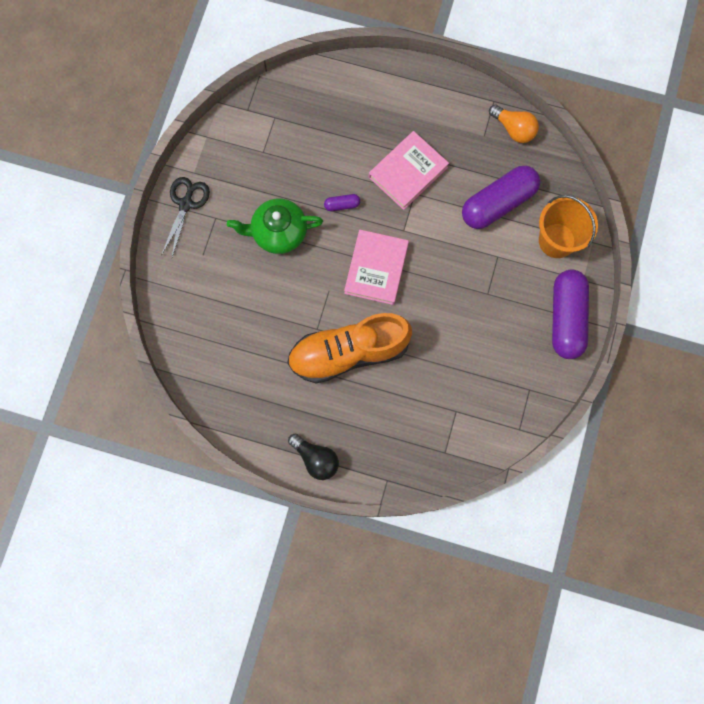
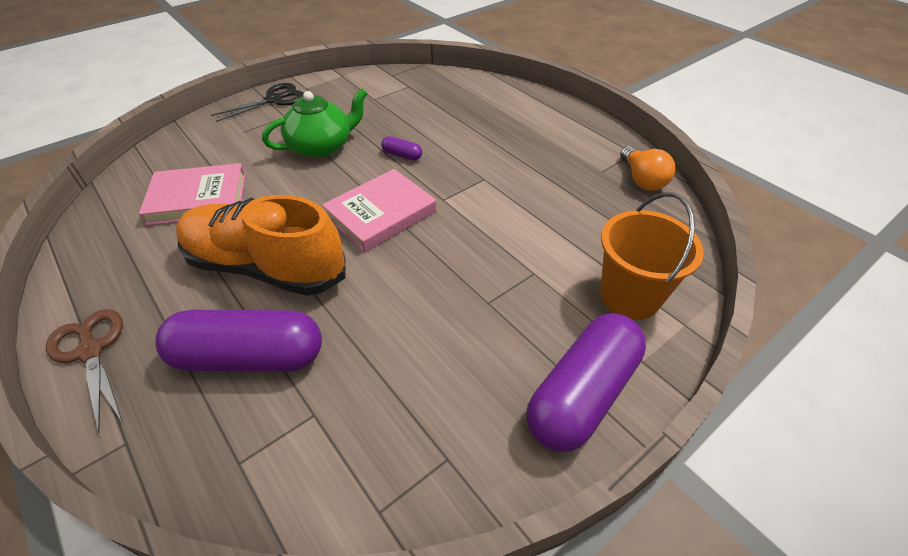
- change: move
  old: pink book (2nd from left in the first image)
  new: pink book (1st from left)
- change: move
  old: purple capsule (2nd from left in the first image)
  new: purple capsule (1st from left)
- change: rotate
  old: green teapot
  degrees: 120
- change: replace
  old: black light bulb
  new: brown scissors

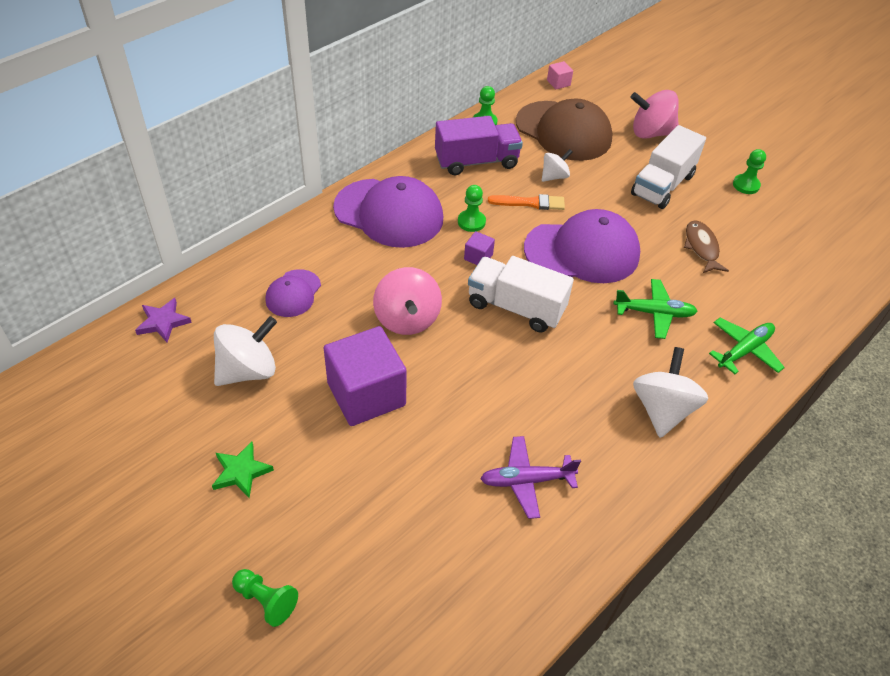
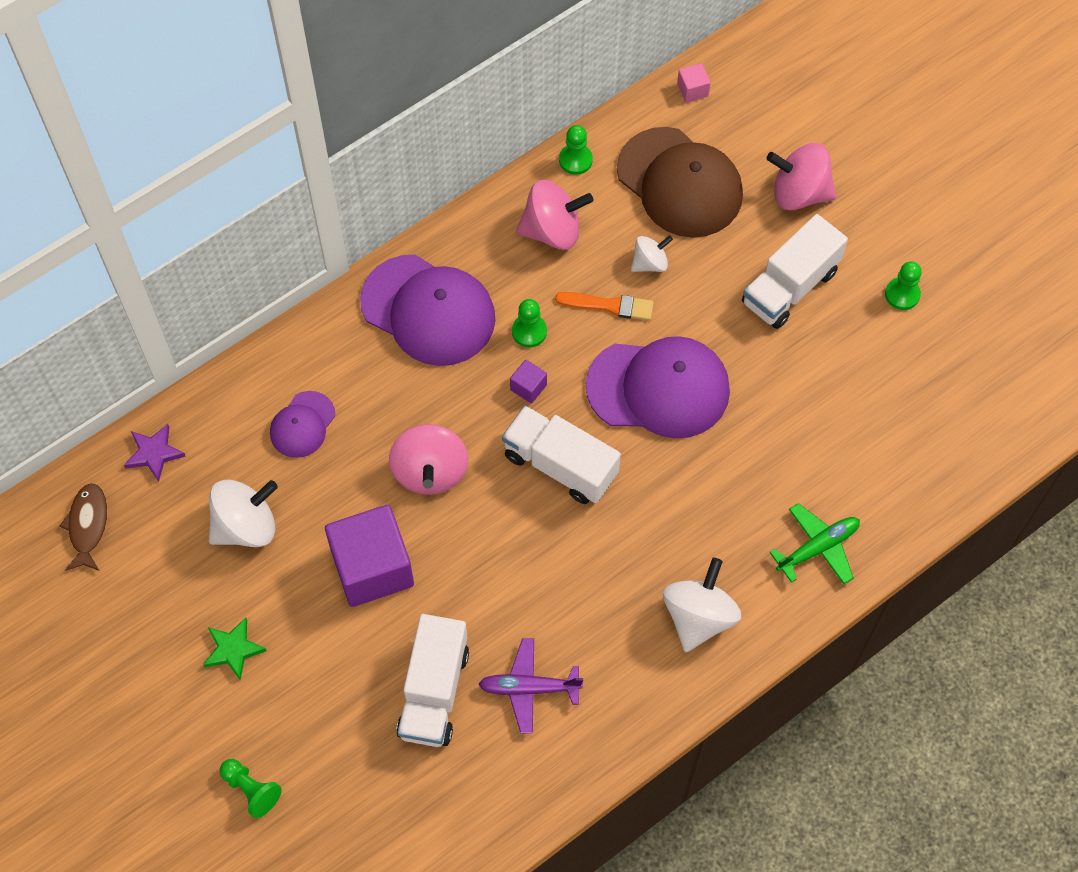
- change: replace
  old: purple truck
  new: pink spinning top (2nd from left)
- change: move
  old: brown fish
- change: delete
  old: green plane (1st from left)
- change: insert
  new: white truck (1st from left)

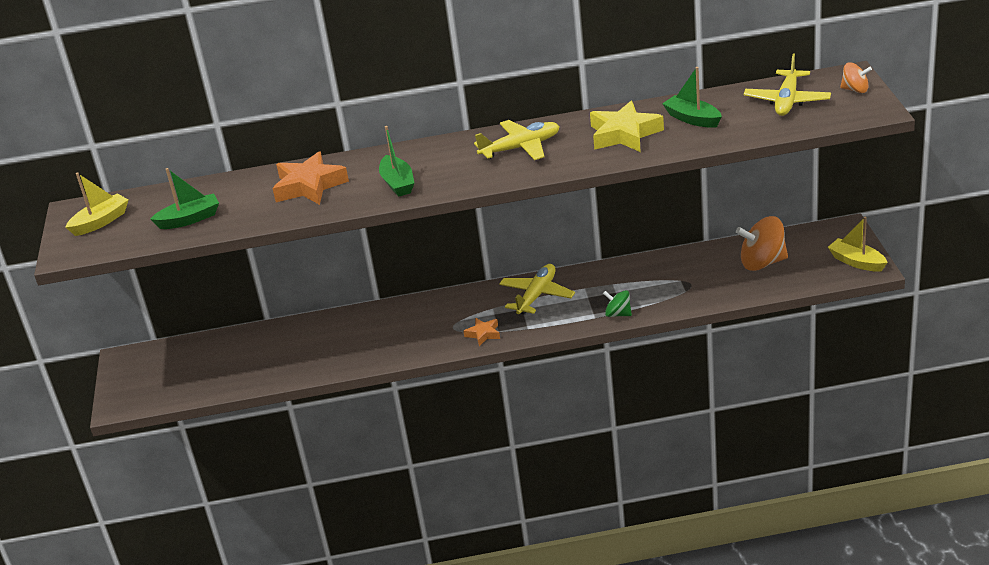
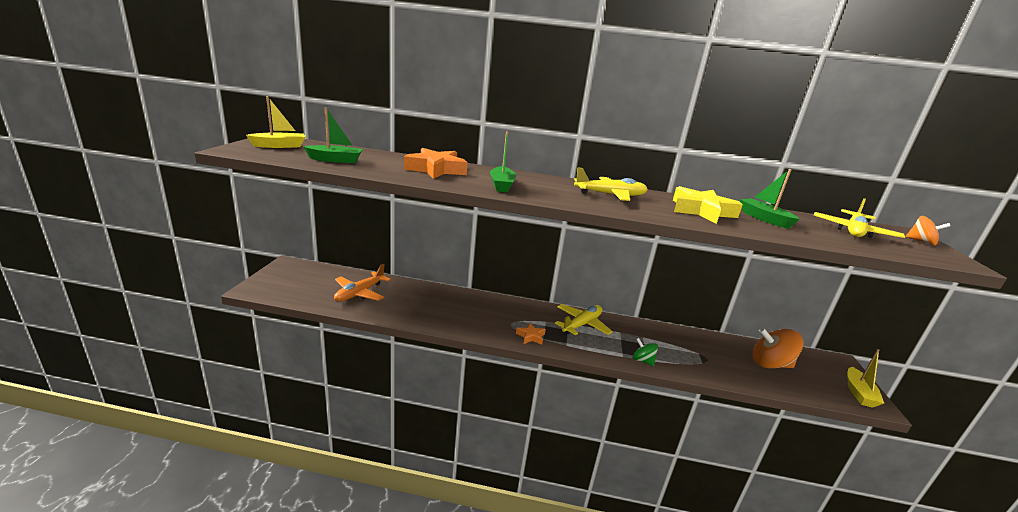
- change: rotate
  old: yellow boat (2nd from left)
  degrees: -135
- change: insert
  new: orange plane

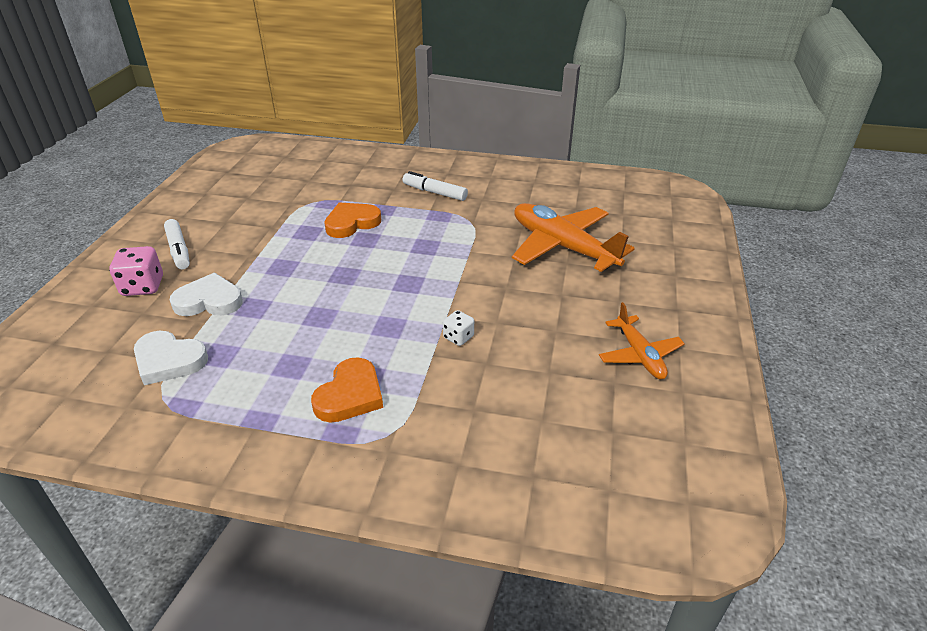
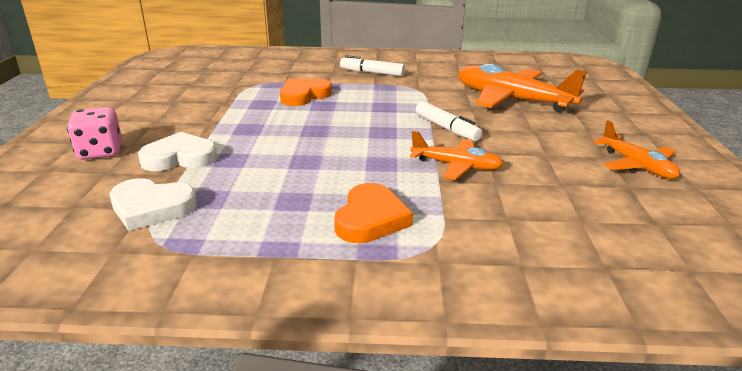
- change: move
  old: white marker (1st from left in the first image)
  new: white marker (2nd from left)
- change: replace
  old: white dice
  new: orange plane (1st from left)

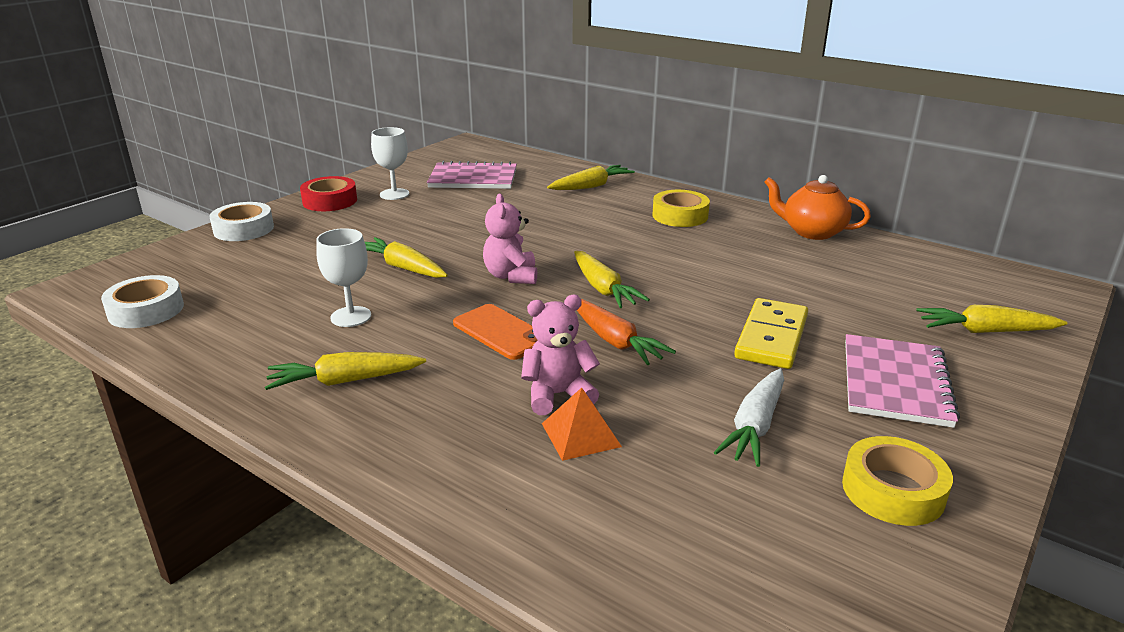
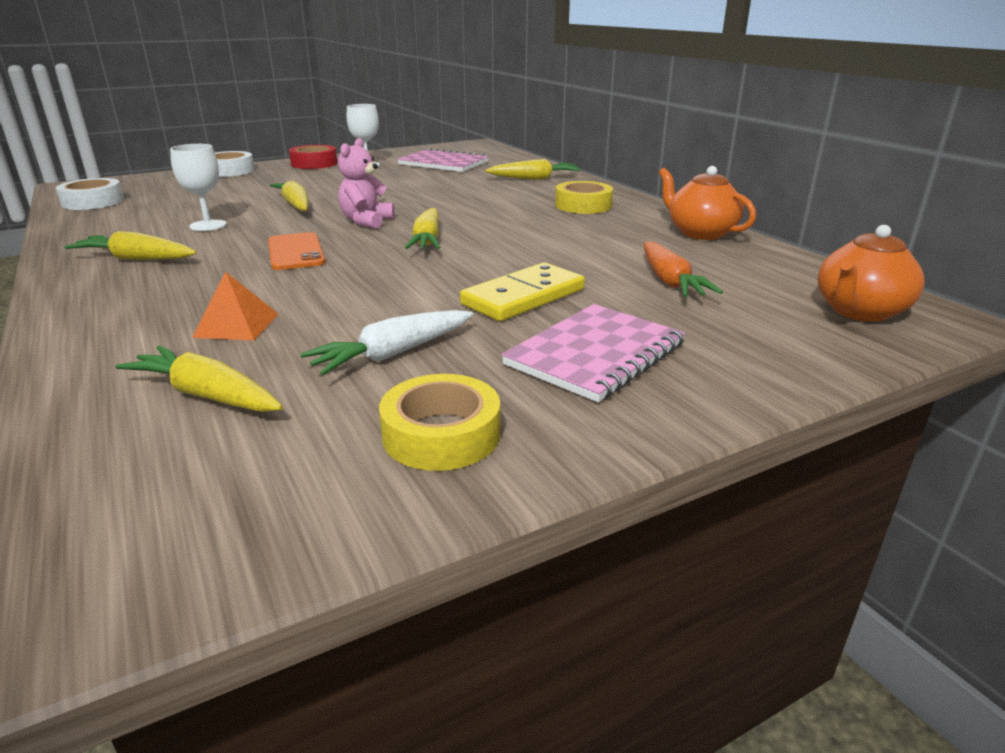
- change: delete
  old: pink teddy bear (2nd from left)
- change: move
  old: orange carrot
- change: move
  old: yellow carrot (5th from left in the first image)
  new: yellow carrot (2nd from left)
- change: insert
  new: orange teapot (2nd from left)

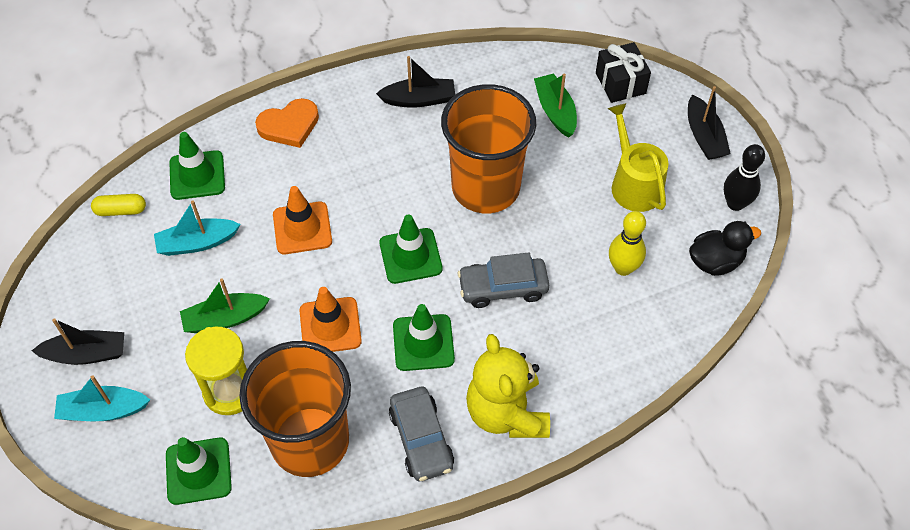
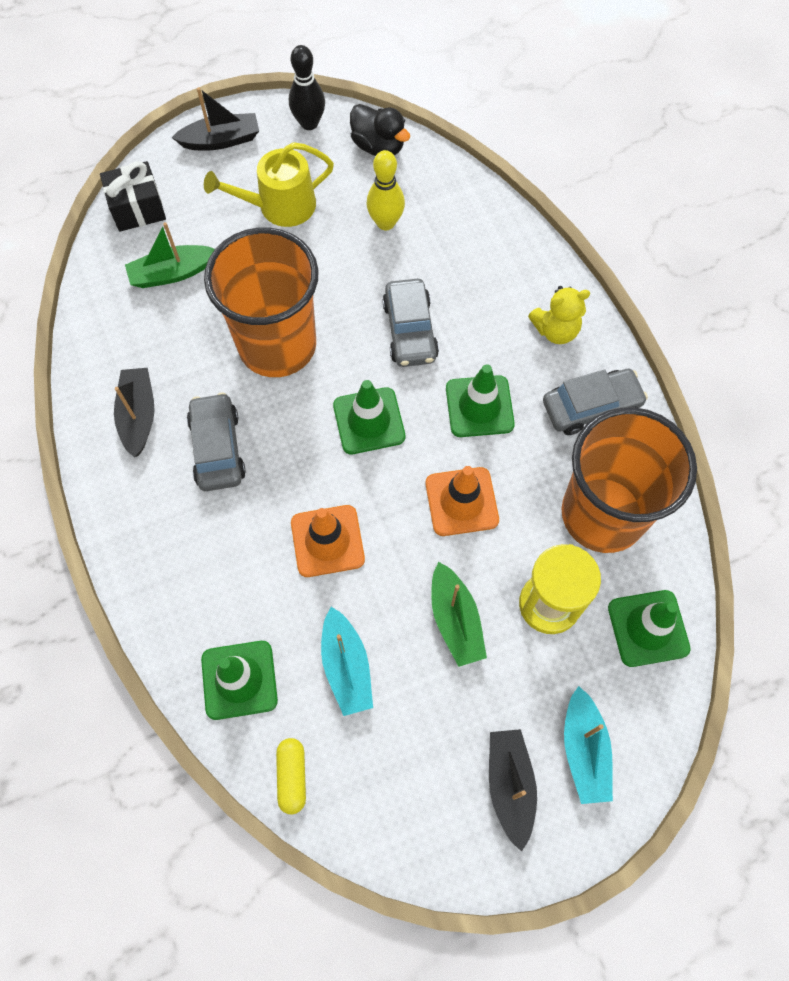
- change: delete
  old: orange heart
- change: rotate
  old: black duck
  degrees: 150
- change: resize
  old: yellow teddy bear
  factor: 0.6
- change: insert
  new: grey car (1st from left)

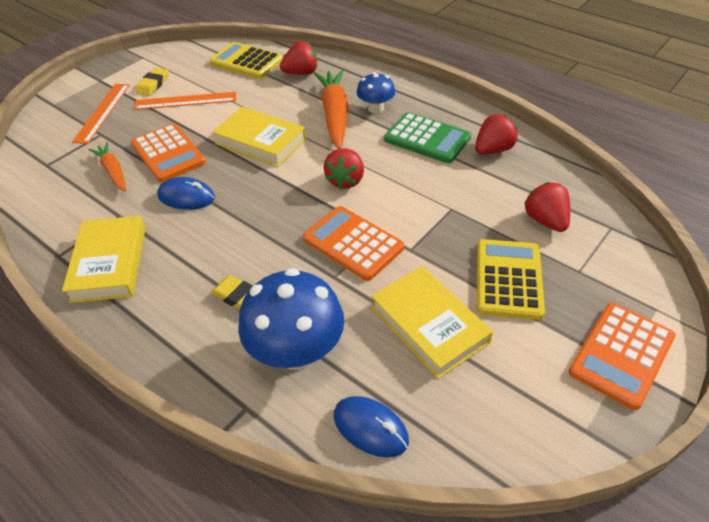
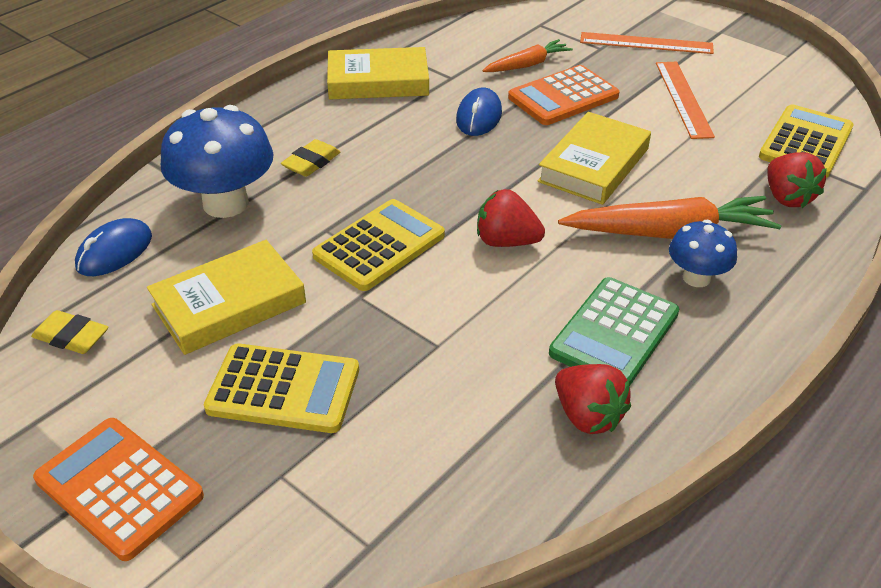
- change: move
  old: yellow eraser (1st from left)
- change: delete
  old: red strawberry (4th from left)
- change: recolor
  old: orange calculator (2nd from left)
  new: yellow calculator (2nd from left)

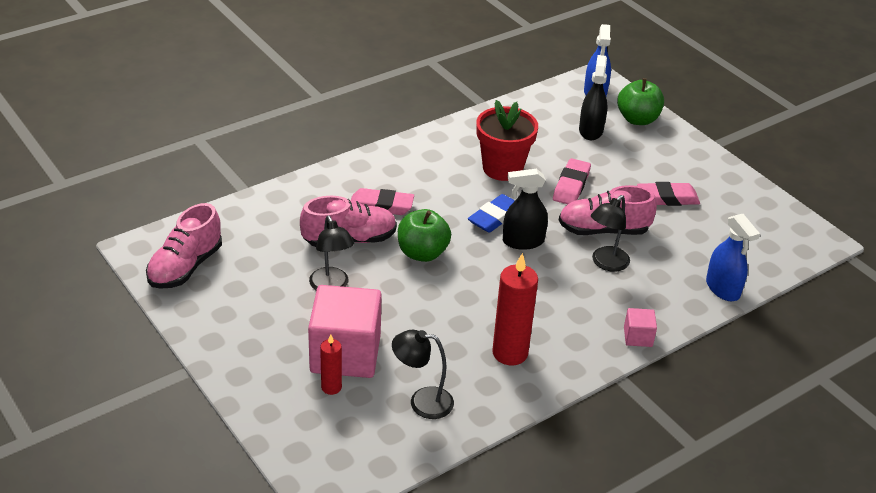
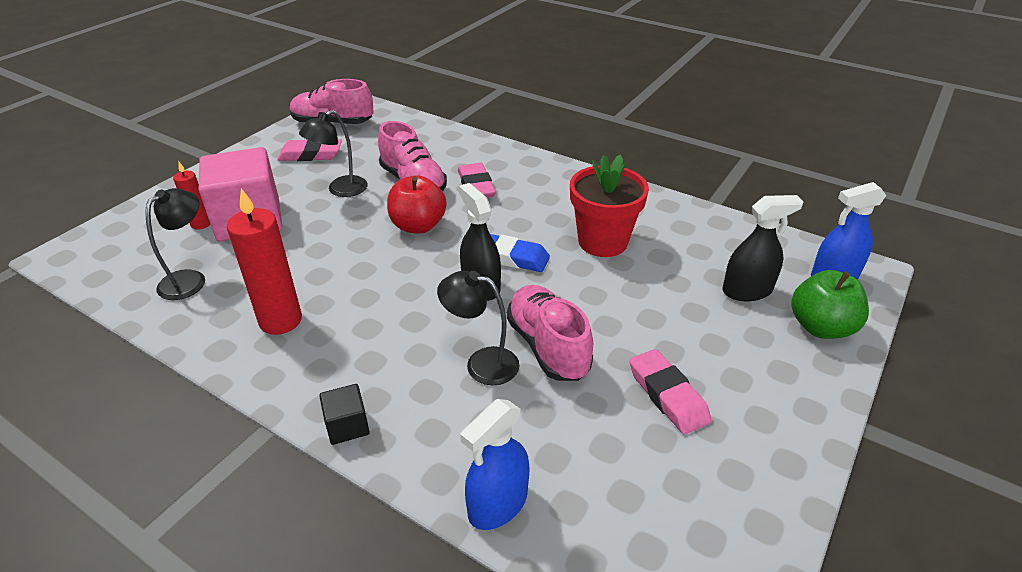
- change: move
  old: pink eraser (2nd from left in the first image)
  new: pink eraser (1st from left)
- change: recolor
  old: green apple (1st from left)
  new: red apple
- change: recolor
  old: pink cube (2nd from left)
  new: black cube
- change: rotate
  old: black lamp (2nd from left in the first image)
  degrees: 45

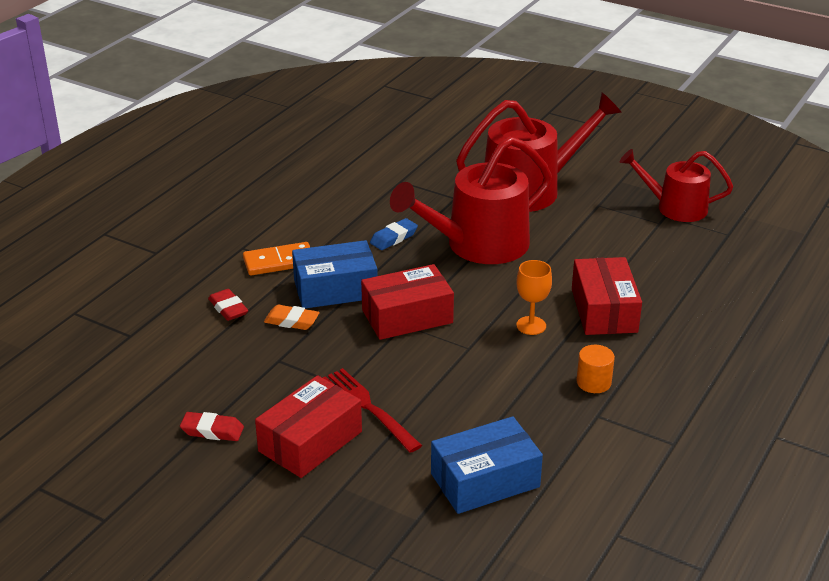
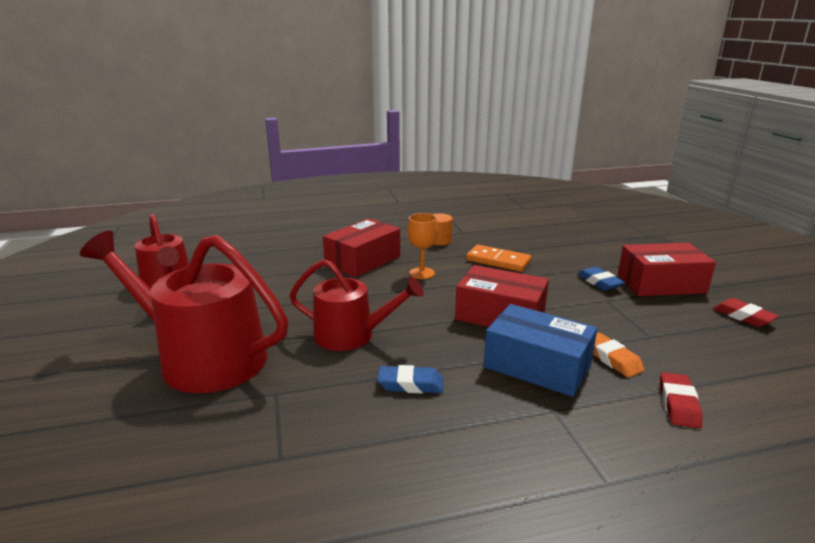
- change: resize
  old: red watering can (1st from left in the first image)
  factor: 0.63
- change: move
  old: orange domino
- change: replace
  old: red fork
  new: blue eraser (2nd from left)
- change: delete
  old: blue box (2nd from left)

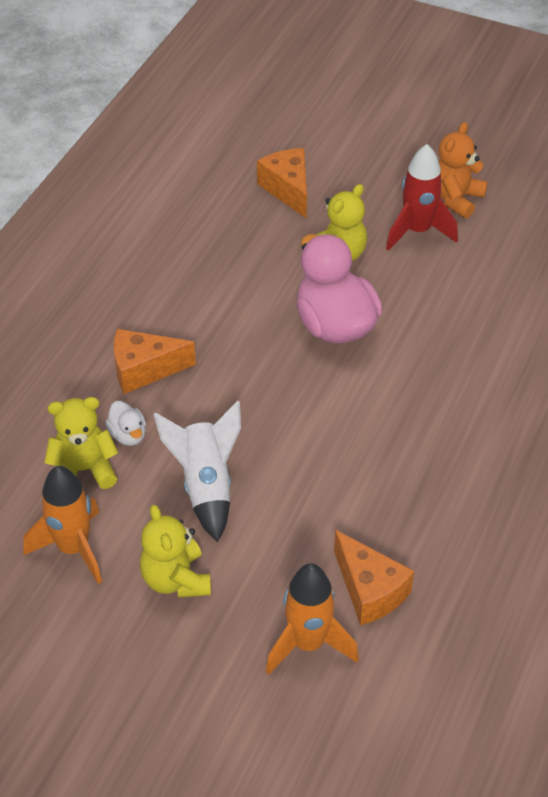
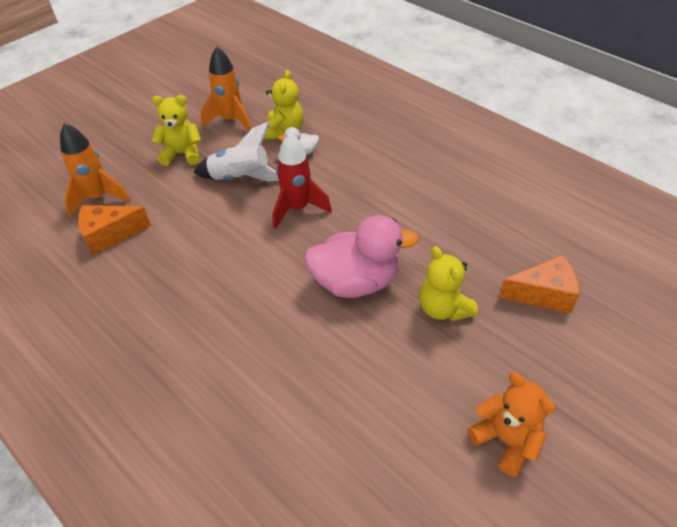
- change: move
  old: red rocket
- change: delete
  old: orange cheese (1st from left)

